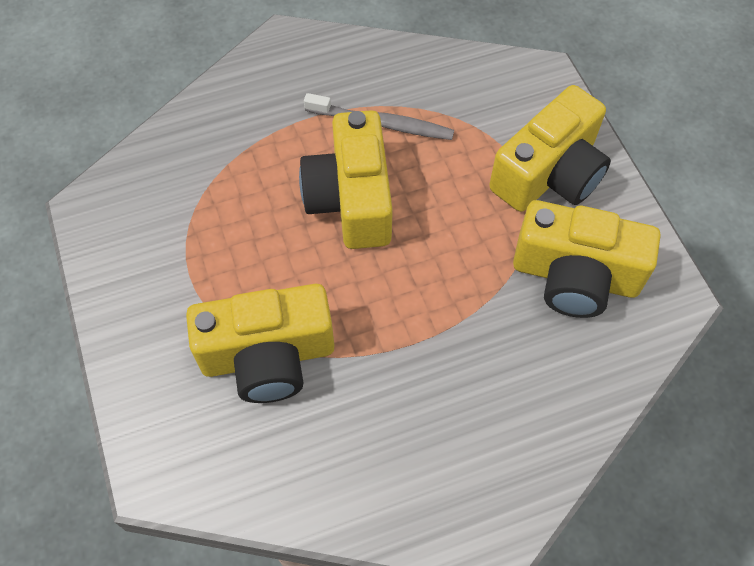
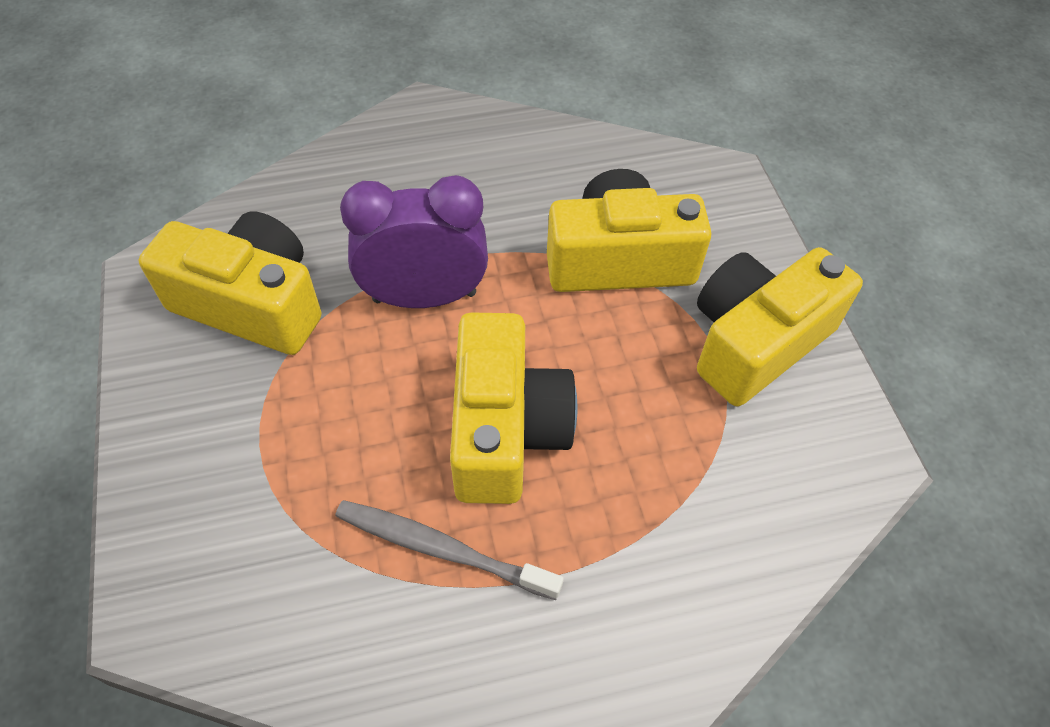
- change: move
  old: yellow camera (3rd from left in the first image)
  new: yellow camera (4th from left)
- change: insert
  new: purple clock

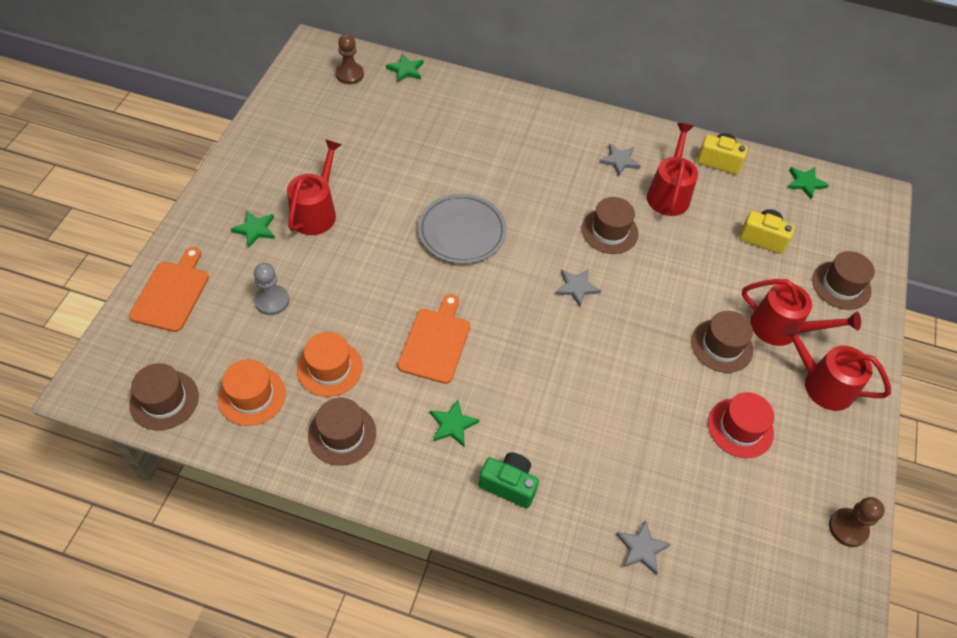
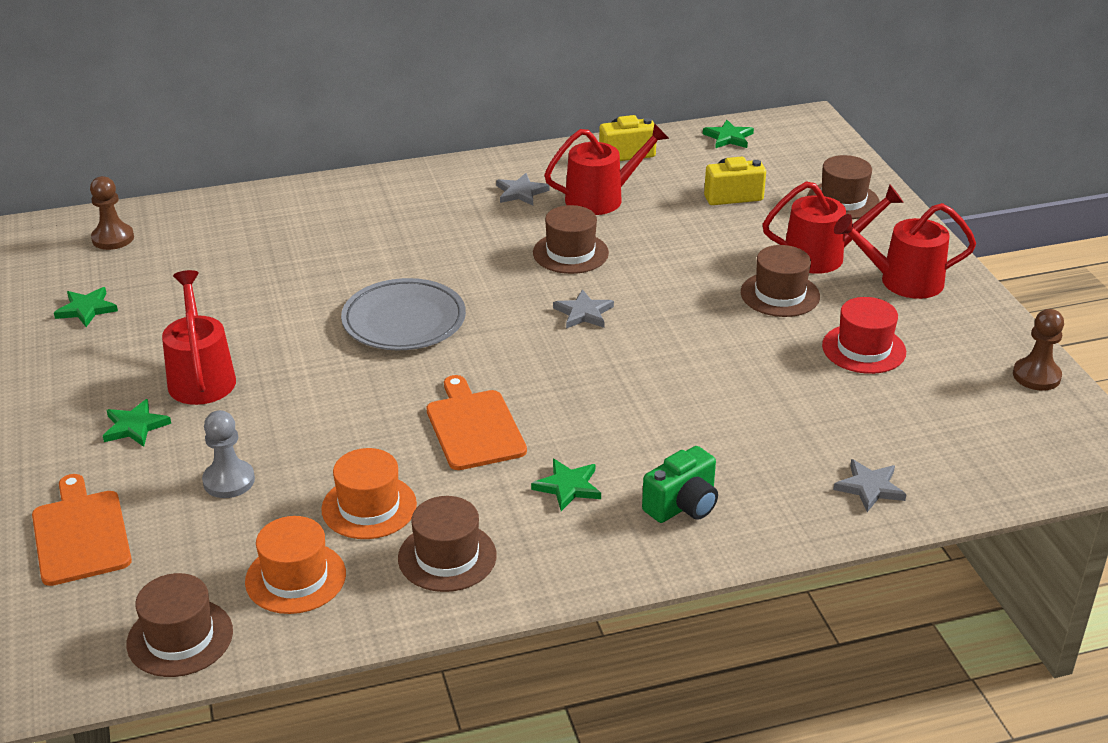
- change: move
  old: green star (2nd from left in the first image)
  new: green star (1st from left)
- change: rotate
  old: red watering can (2nd from left)
  degrees: 90
- change: rotate
  old: green camera
  degrees: 150

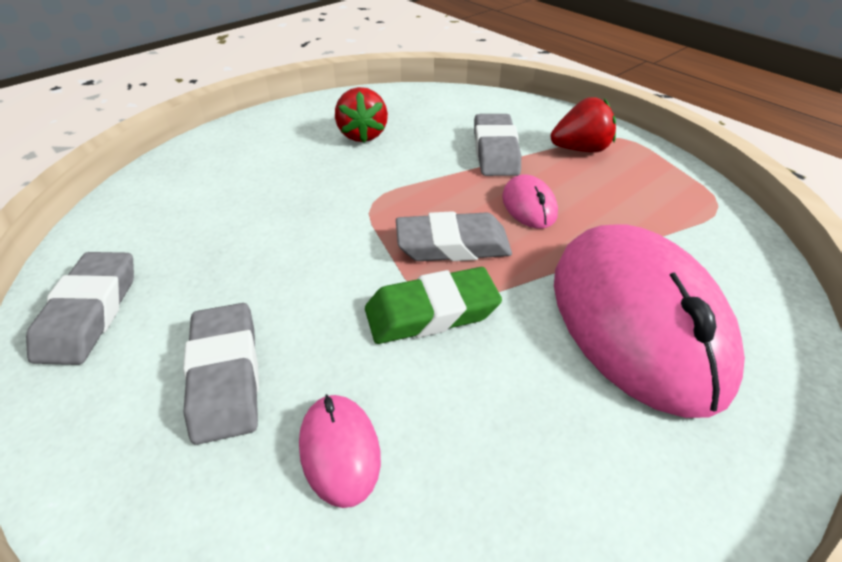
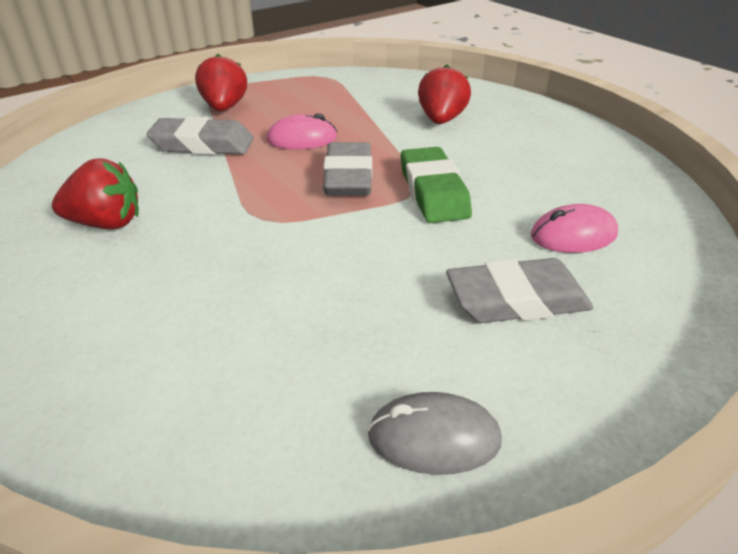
- change: replace
  old: pink mouse (3rd from left)
  new: red strawberry (3rd from left)
- change: replace
  old: grey eraser (1st from left)
  new: grey mouse

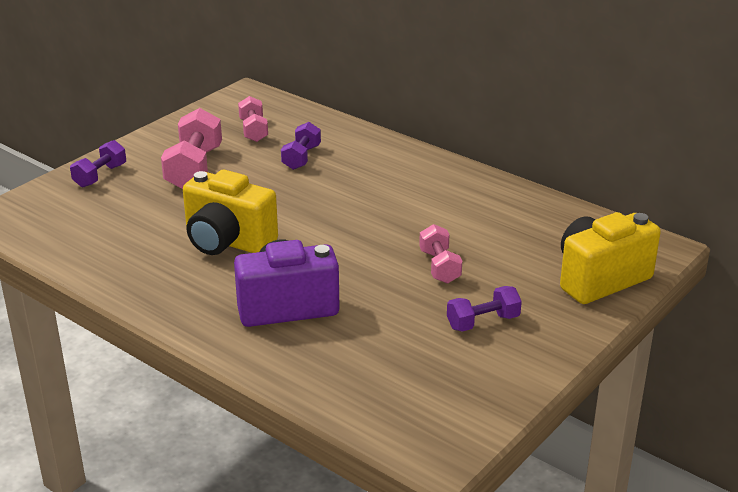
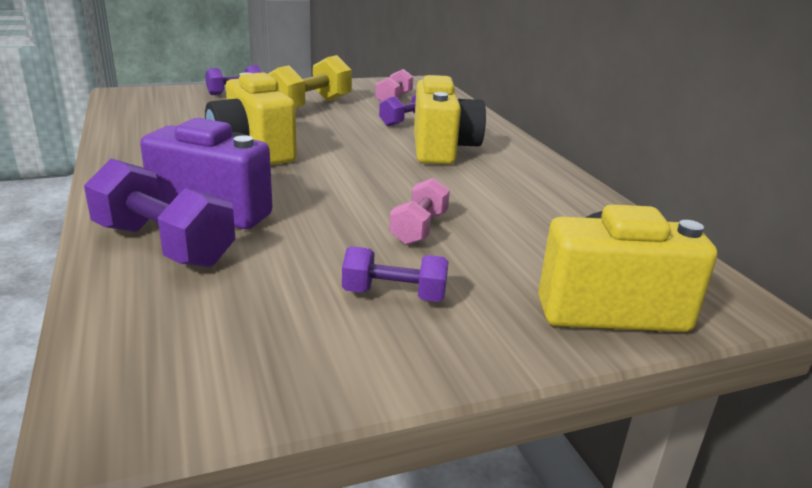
- change: recolor
  old: pink dumbbell (1st from left)
  new: yellow dumbbell
- change: insert
  new: yellow camera (2nd from left)
- change: insert
  new: purple dumbbell (1st from left)

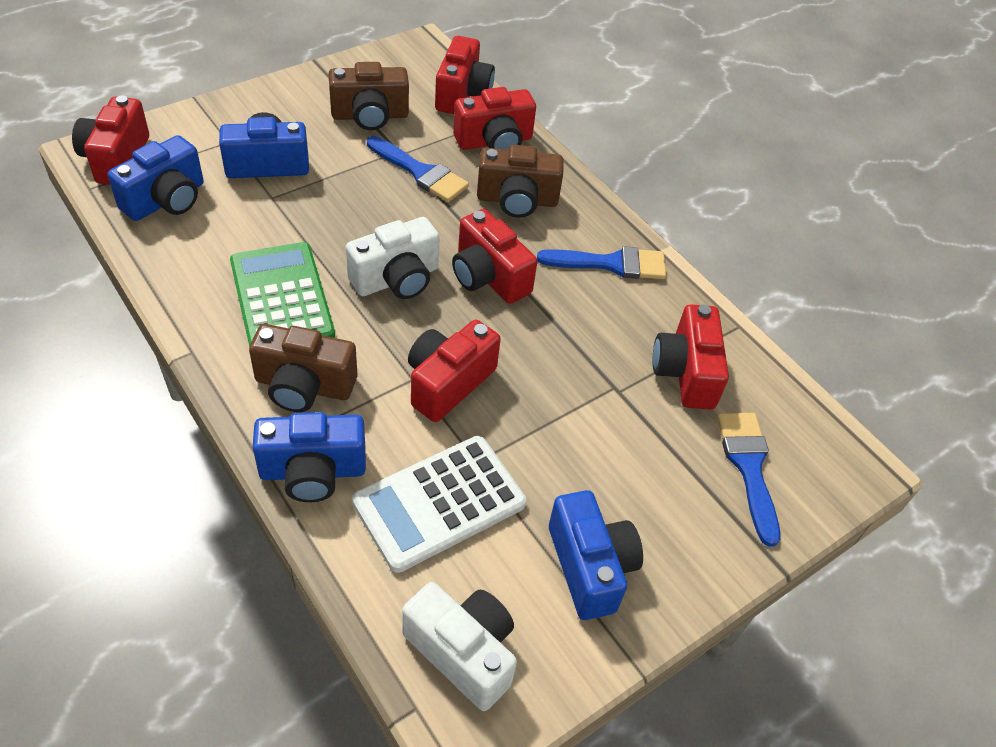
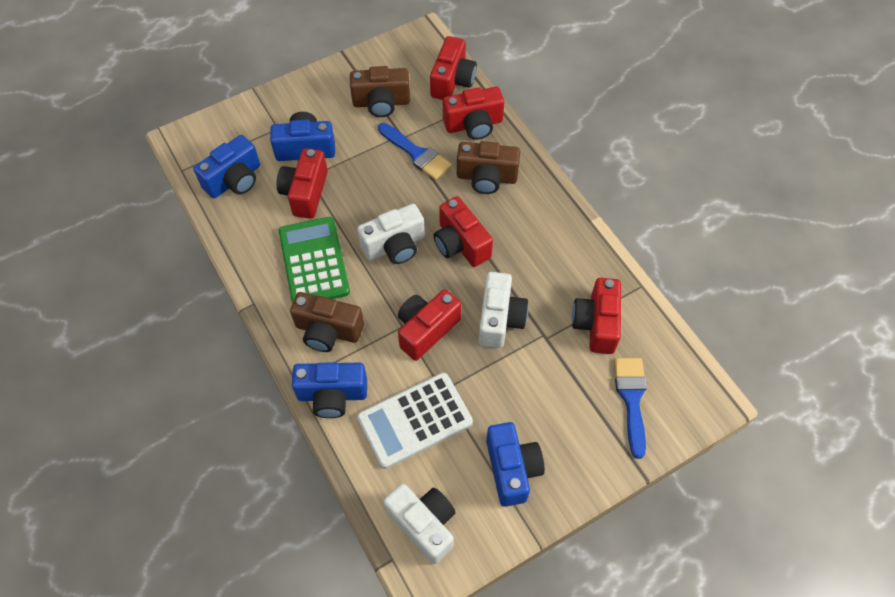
- change: move
  old: red camera (1st from left)
- change: delete
  old: blue brush (2nd from left)
- change: insert
  new: white camera (3rd from left)

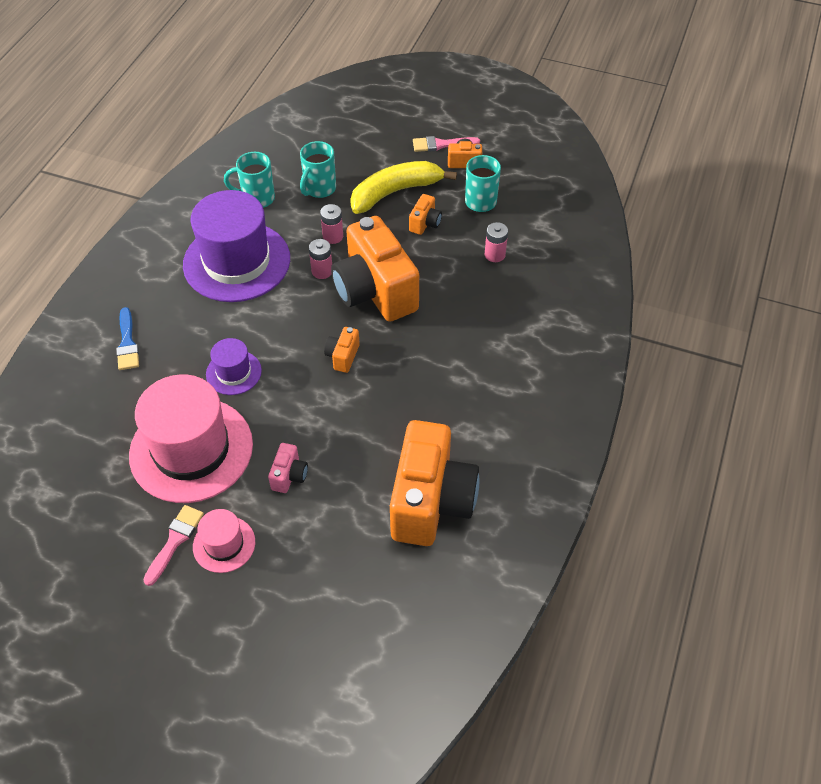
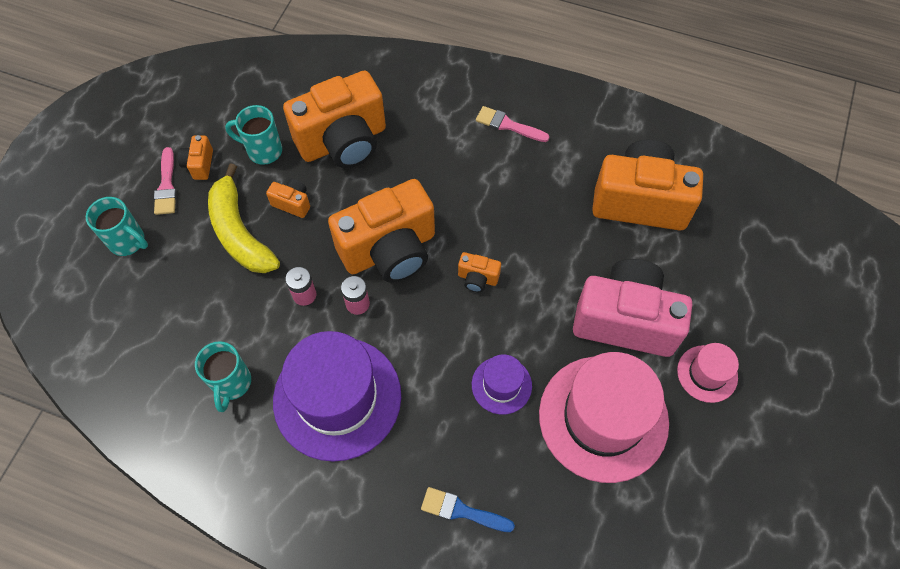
- change: move
  old: turquoise mug (2nd from left in the first image)
  new: turquoise mug (1st from left)
- change: replace
  old: pink battery (3rd from left)
  new: orange camera (3rd from left)
- change: rotate
  old: blue brush
  degrees: -150
- change: resize
  old: pink camera
  factor: 2.43
- change: move
  old: pink brush (1st from left in the first image)
  new: pink brush (2nd from left)

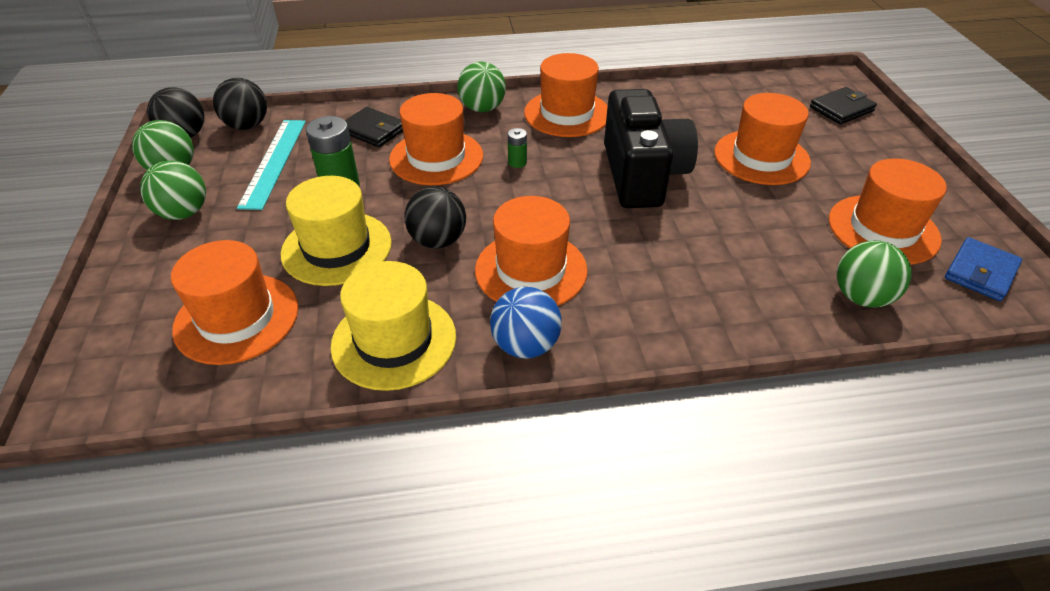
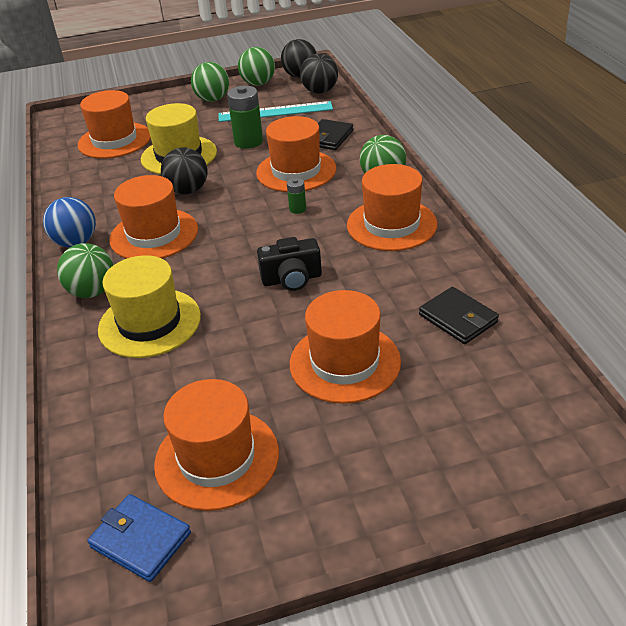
- change: move
  old: black wallet (2nd from left)
- change: resize
  old: black camera
  factor: 0.53
- change: move
  old: green ball (4th from left in the first image)
  new: green ball (1st from left)
- change: move
  old: yellow hat (2nd from left in the first image)
  new: yellow hat (1st from left)

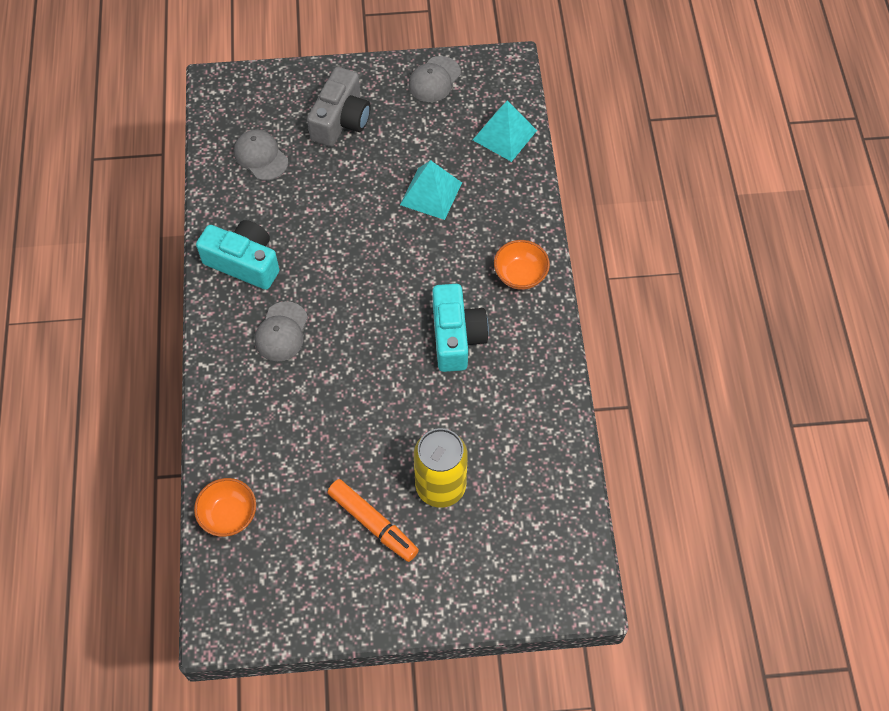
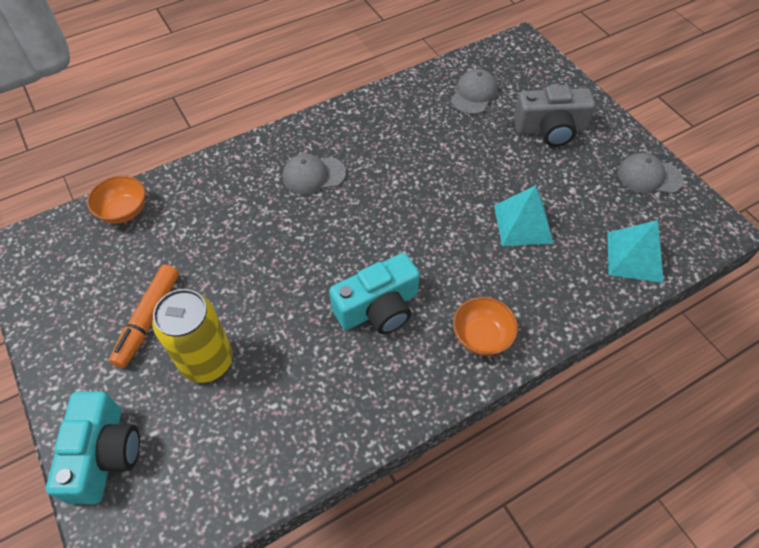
- change: move
  old: turquoise camera (1st from left)

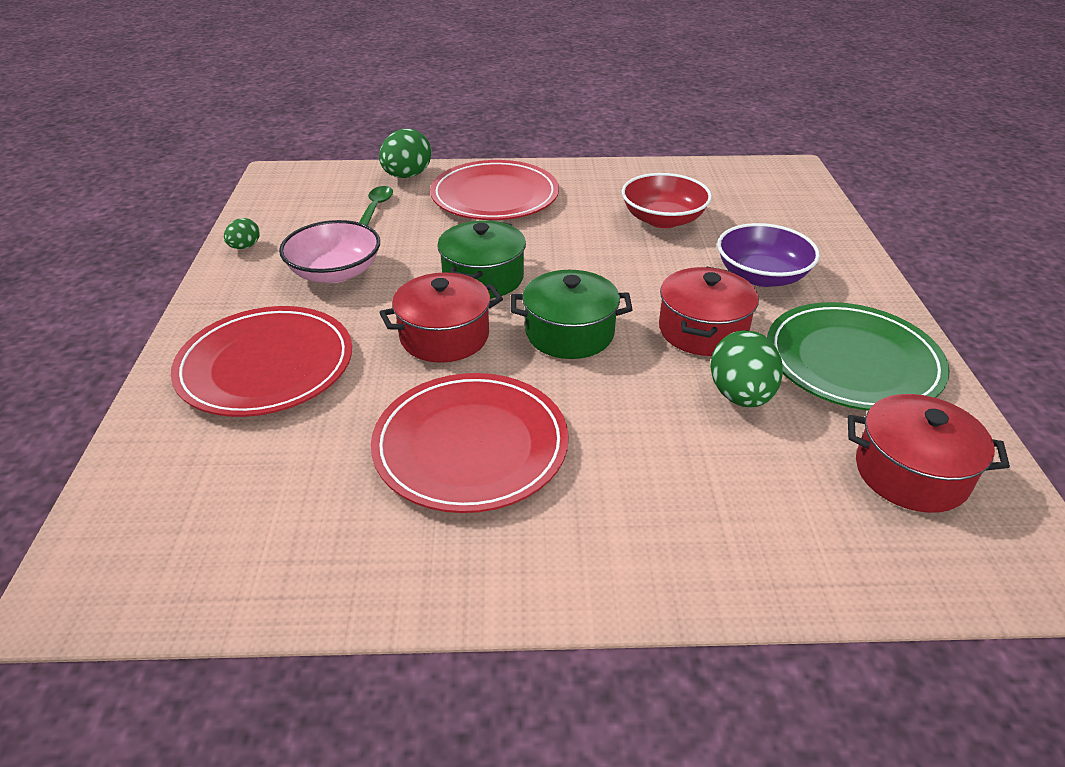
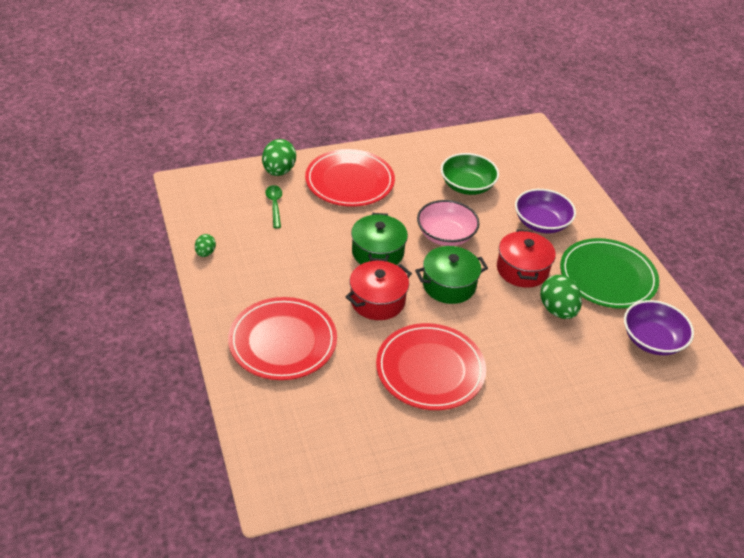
- change: recolor
  old: red bowl
  new: green bowl
- change: move
  old: pink bowl
- change: replace
  old: red pot (3rd from left)
  new: purple bowl (2nd from left)

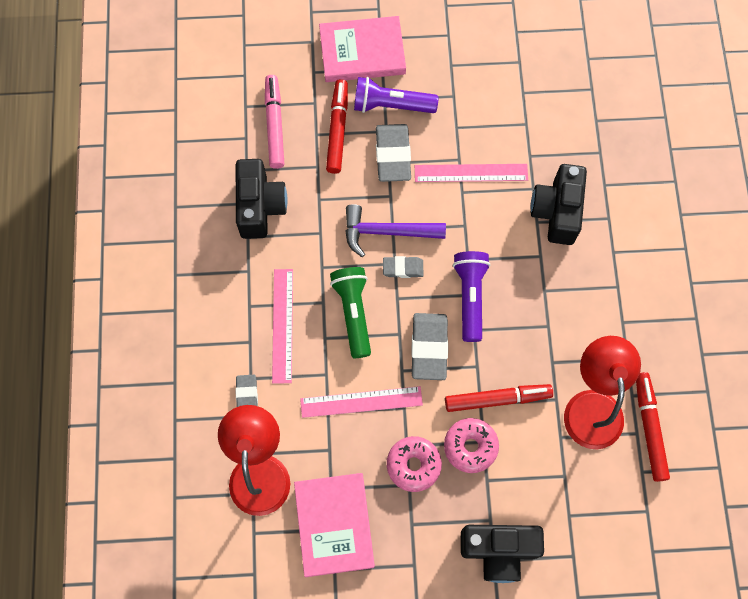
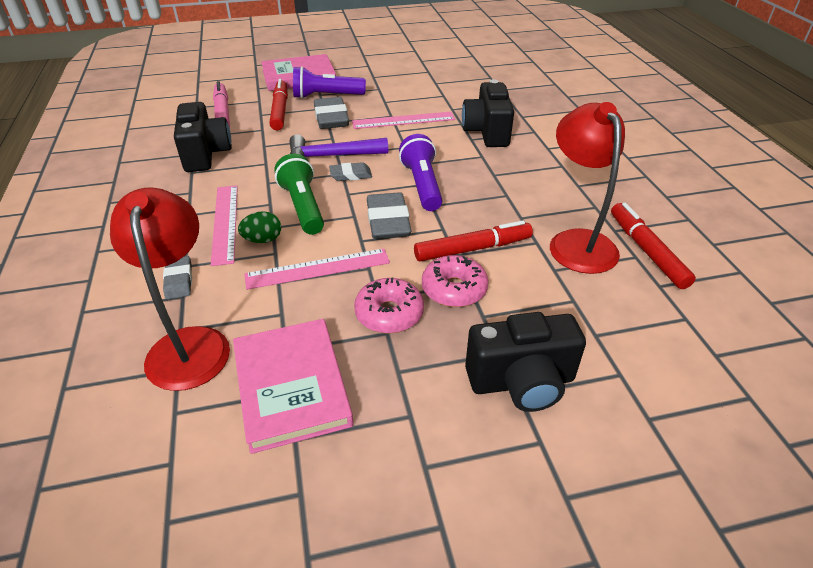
- change: insert
  new: green egg

